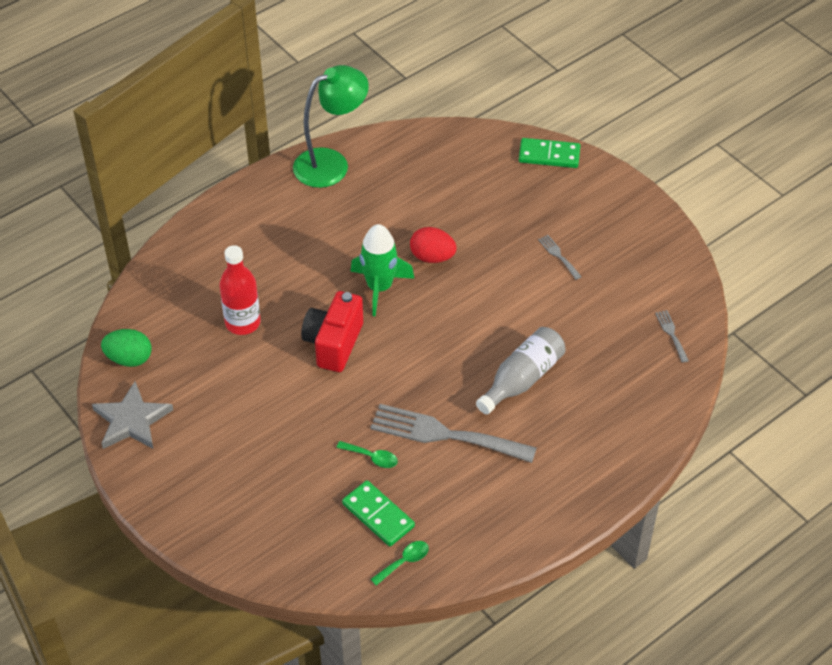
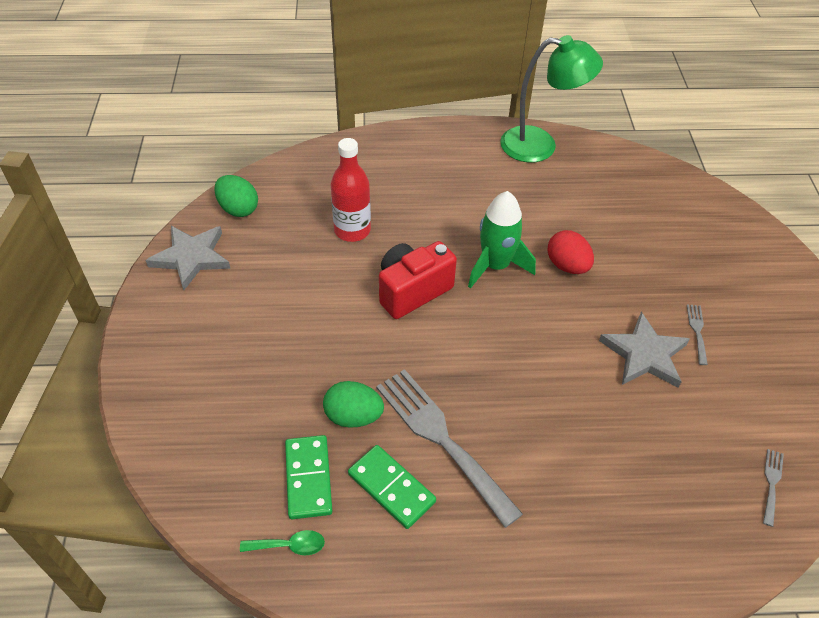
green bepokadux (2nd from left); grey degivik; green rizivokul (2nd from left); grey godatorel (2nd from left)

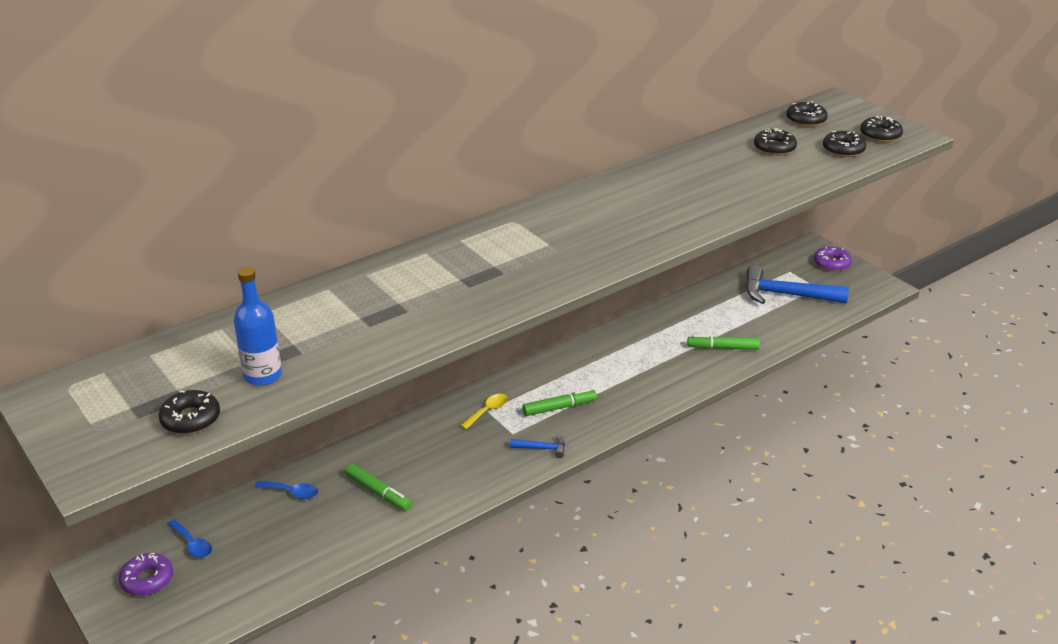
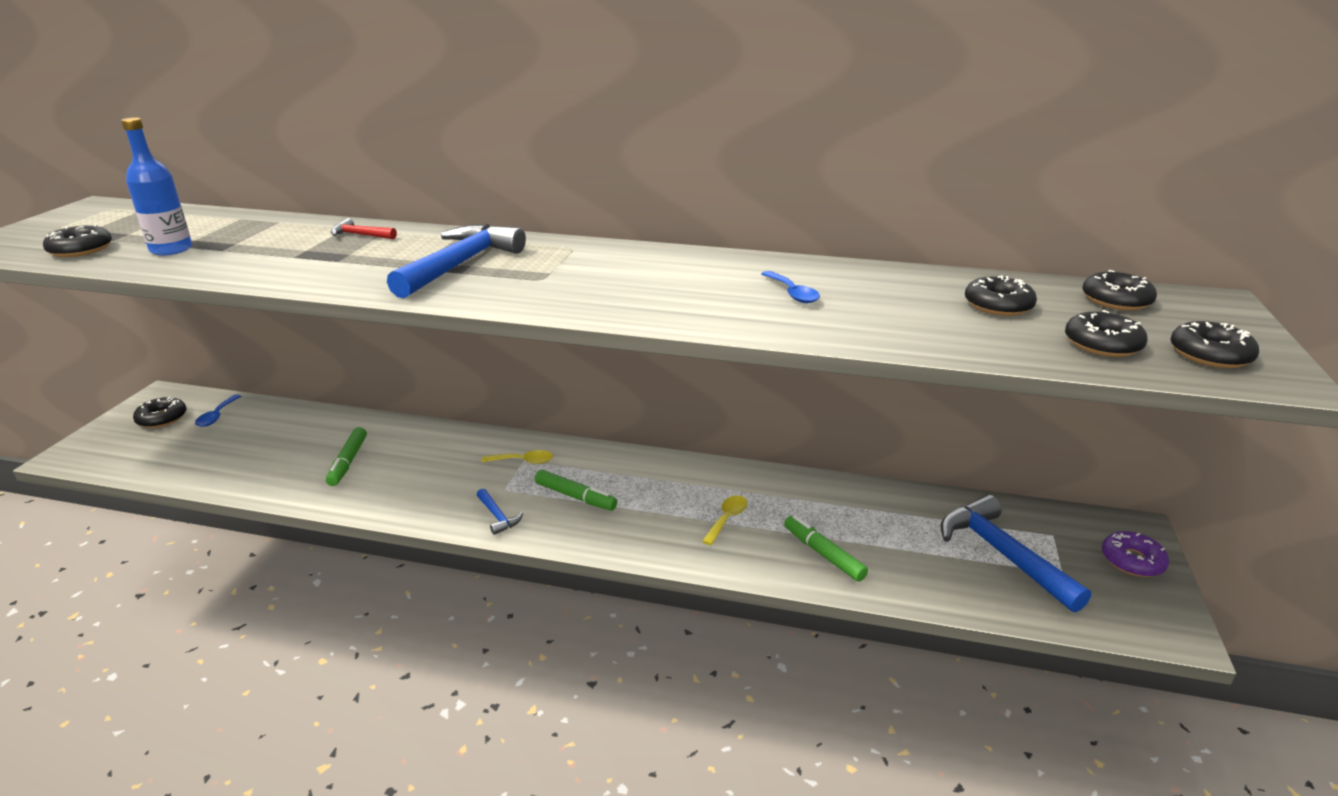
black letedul (2nd from left); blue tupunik (2nd from left); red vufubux; blue vufubux (1st from left); yellow tupunik (2nd from left)

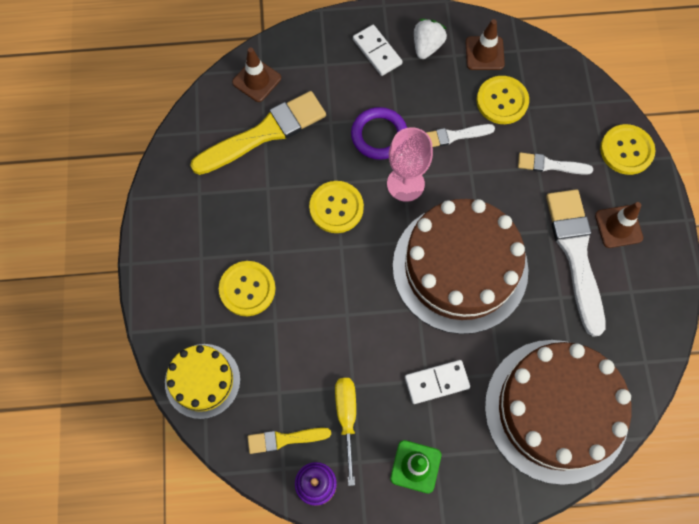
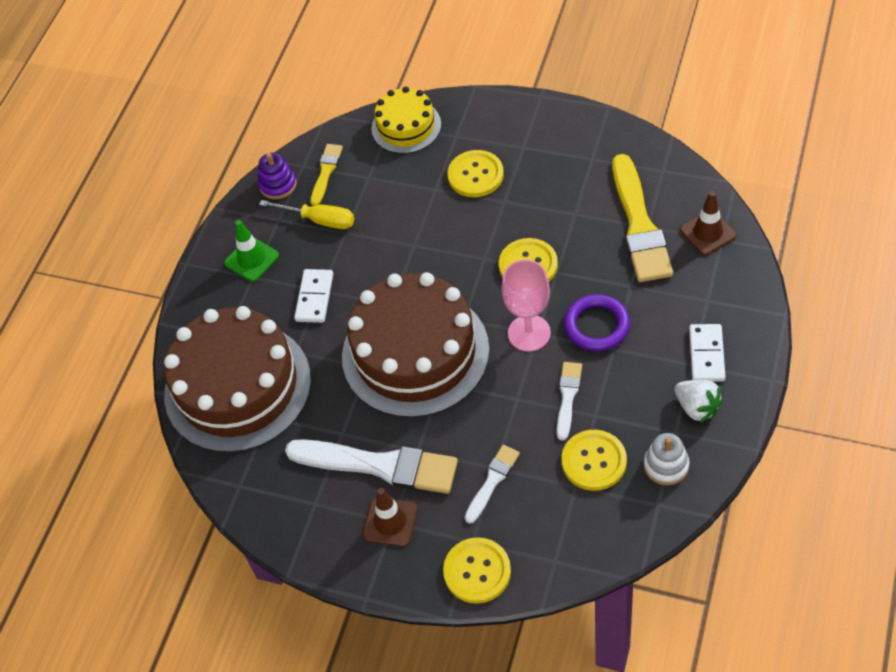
white rizivokul (2nd from left); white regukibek

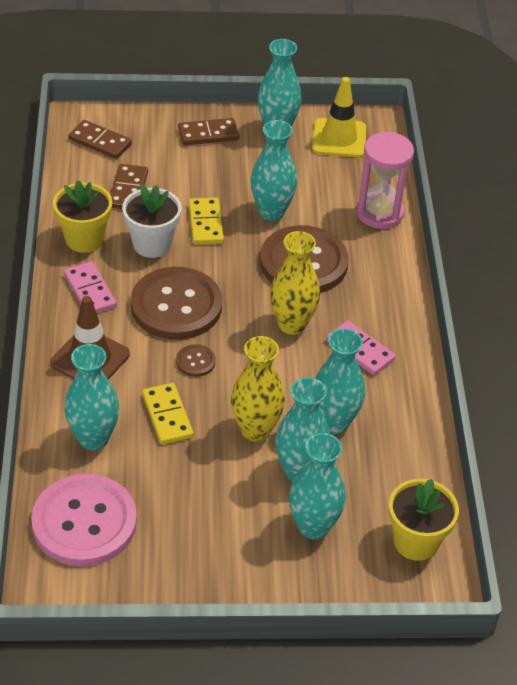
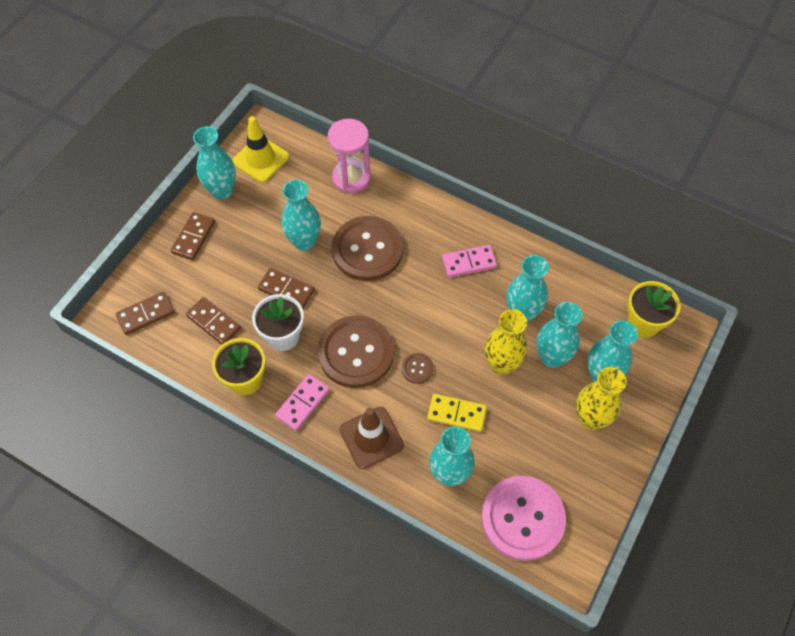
pink rizivokul (1st from left); brown rizivokul (4th from left); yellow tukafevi (2nd from left)

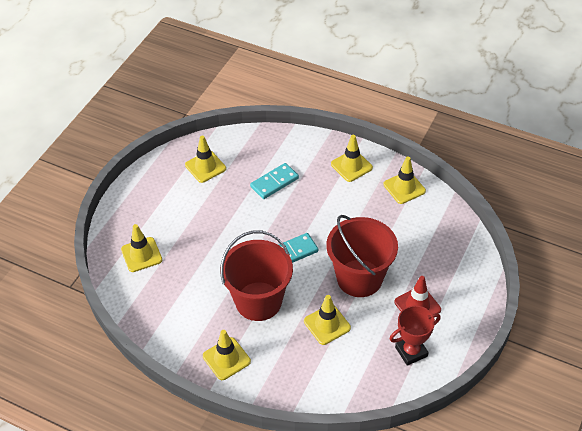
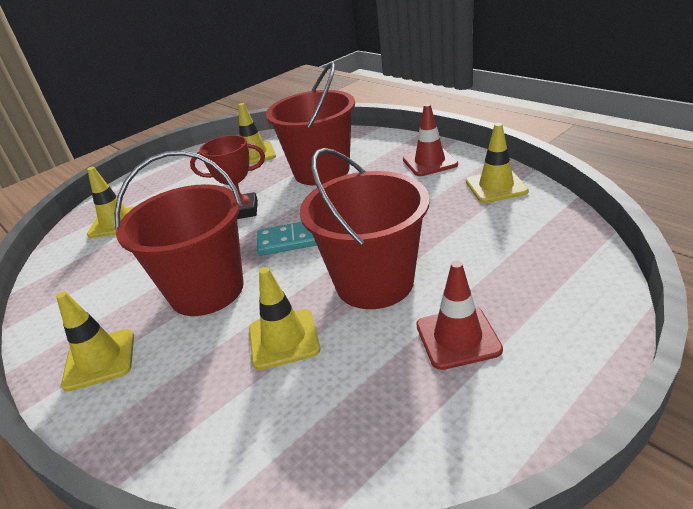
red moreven (2nd from left); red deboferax (1st from left); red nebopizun

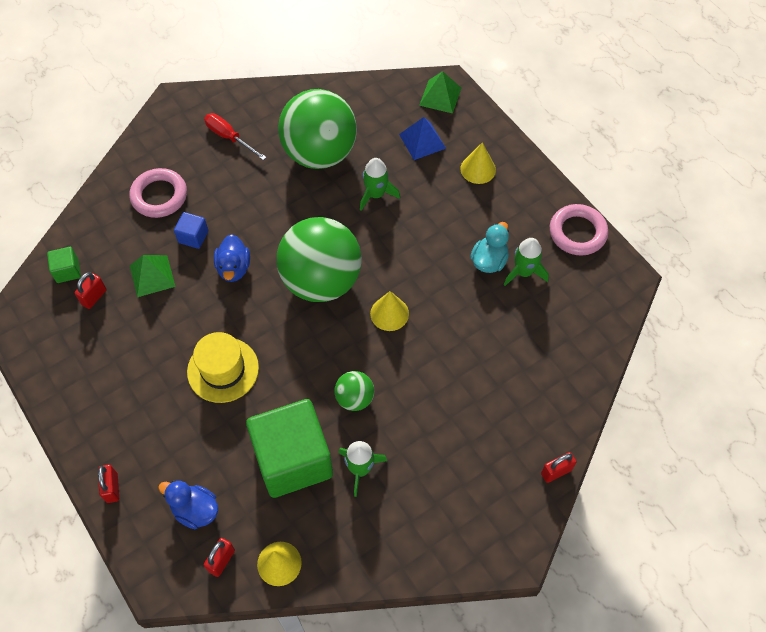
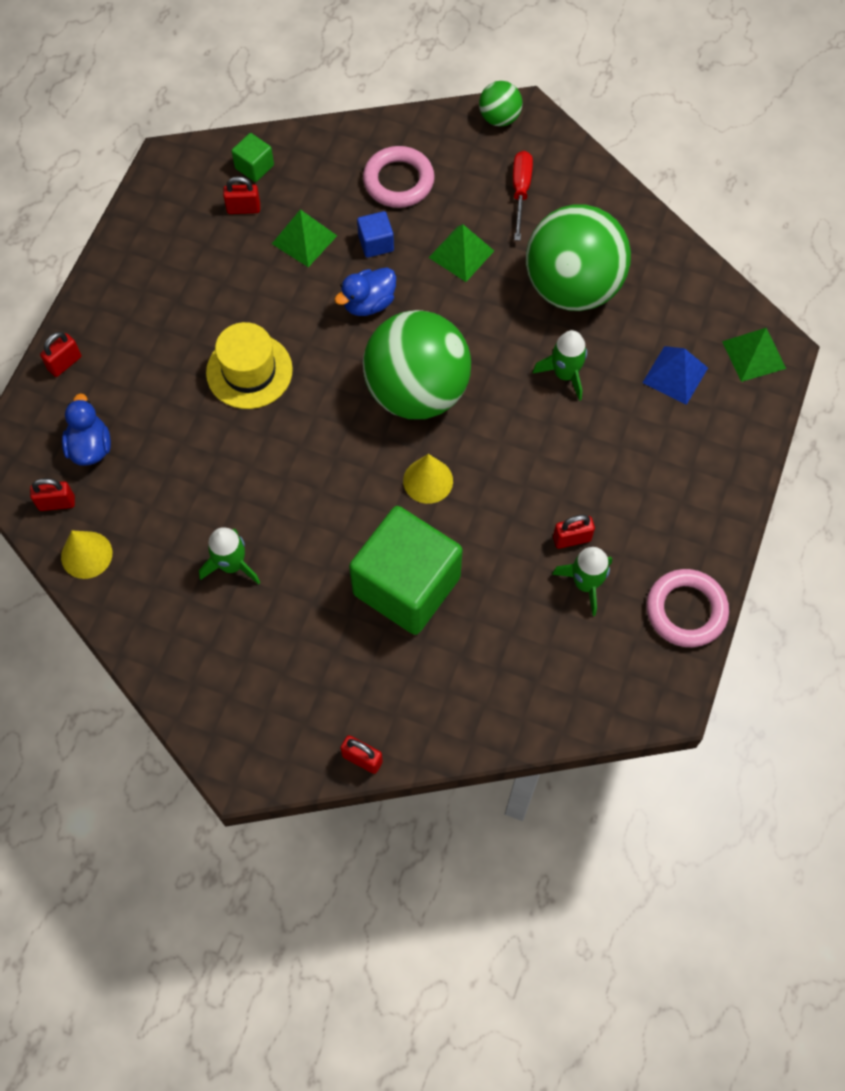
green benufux (2nd from left); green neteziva (2nd from left); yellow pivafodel (3rd from left in the first image); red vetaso (5th from left); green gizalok (2nd from left)

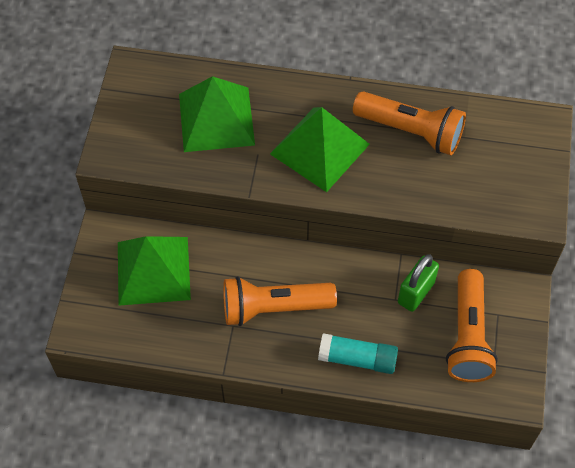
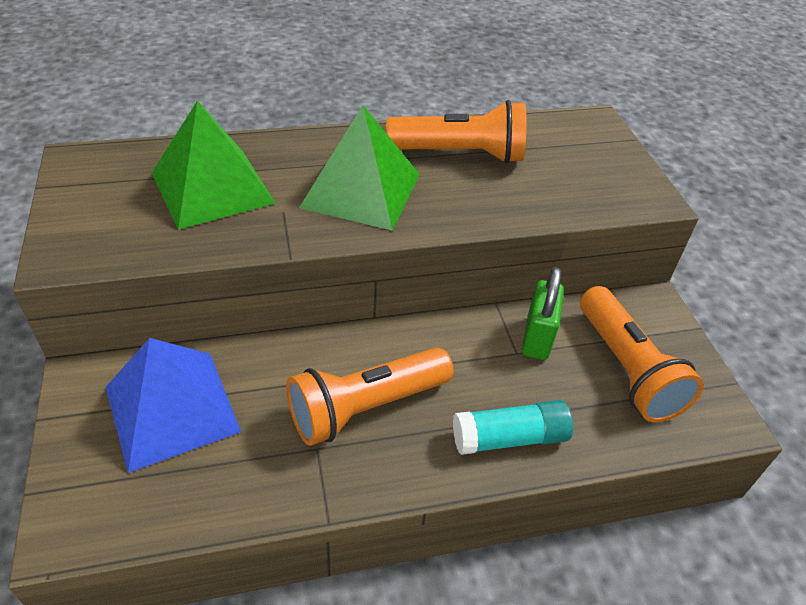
blue gizalok

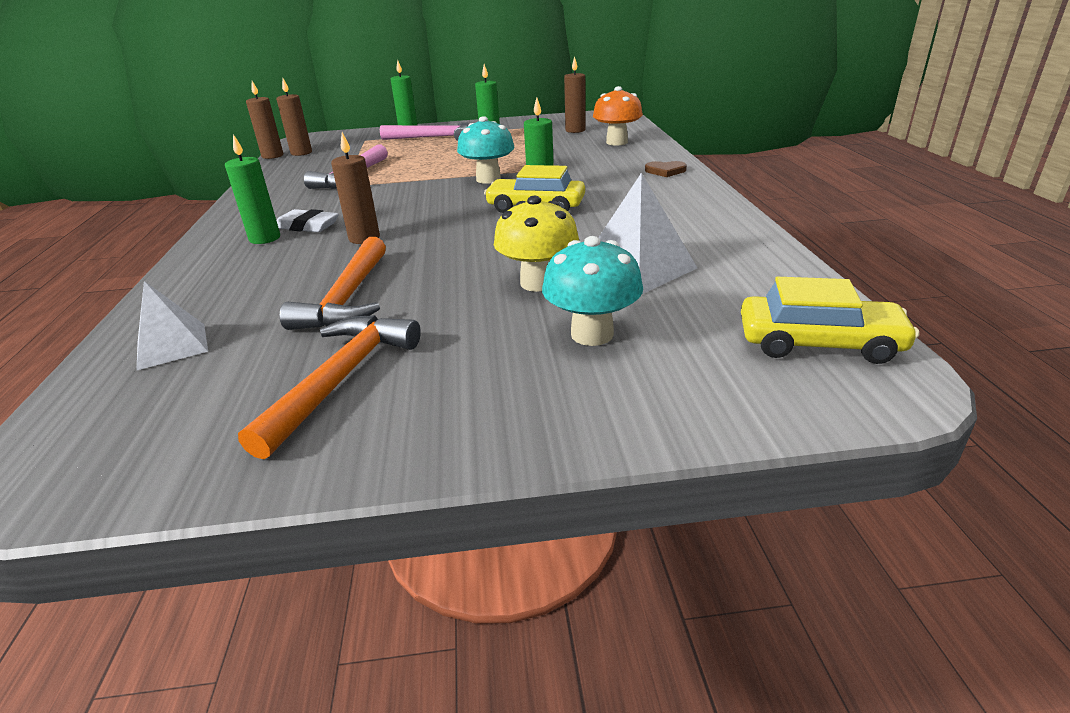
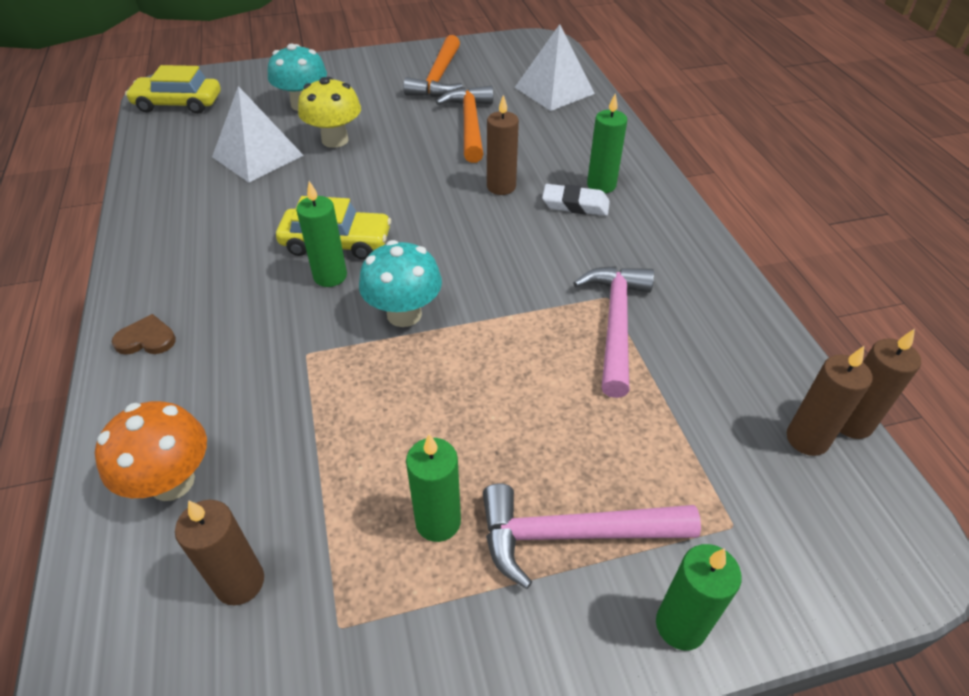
white gizalok (2nd from left)

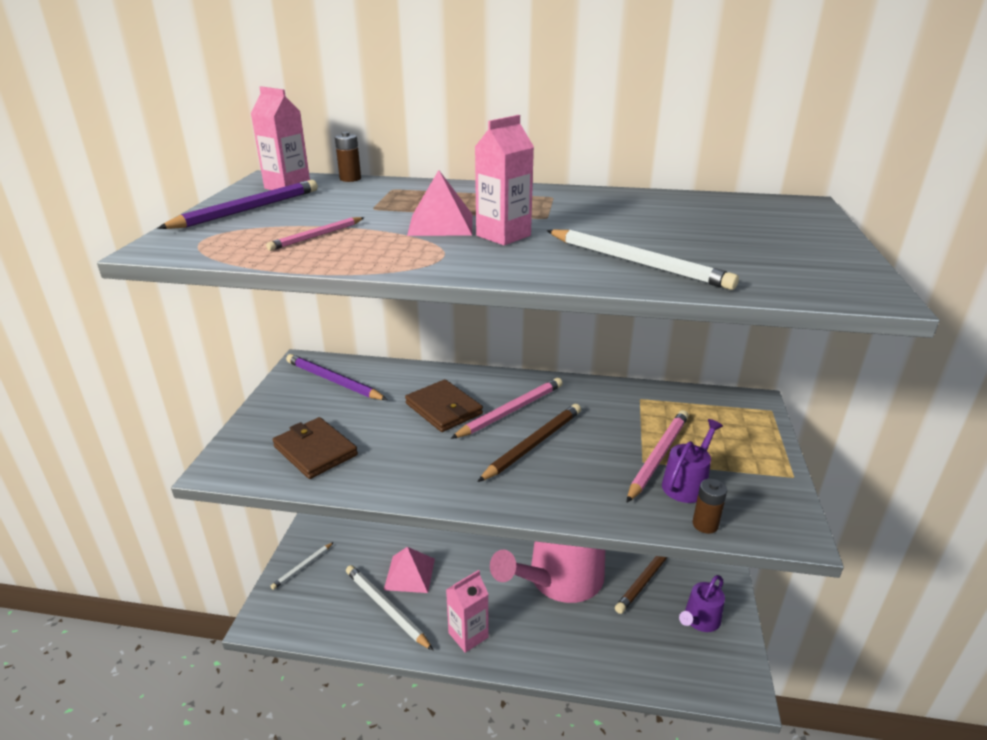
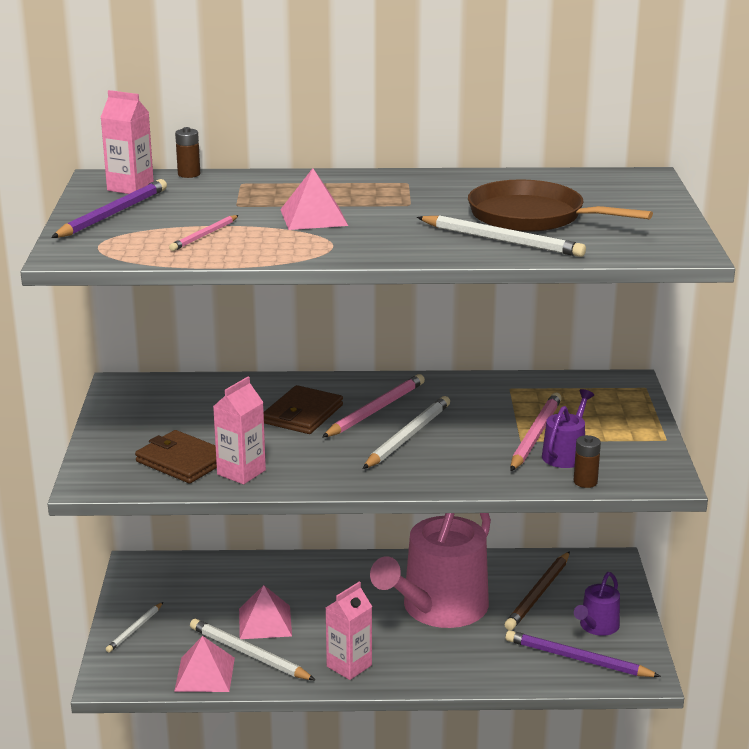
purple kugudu (2nd from left); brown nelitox (2nd from left); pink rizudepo (2nd from left); white kugudu (3rd from left); pink gizalok (1st from left); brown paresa

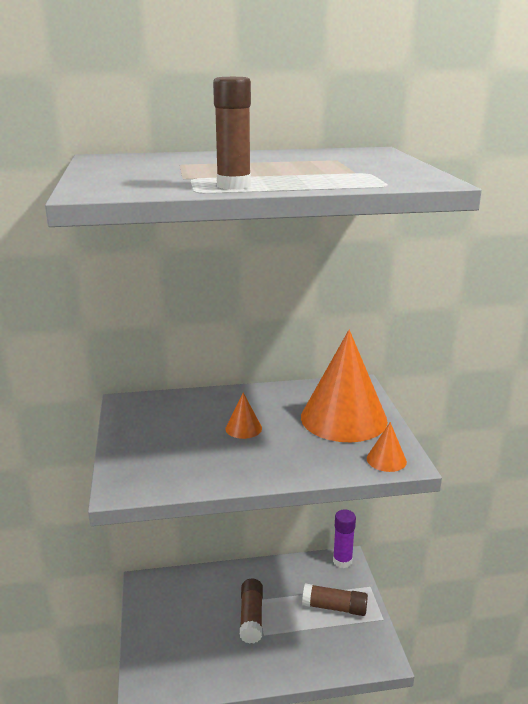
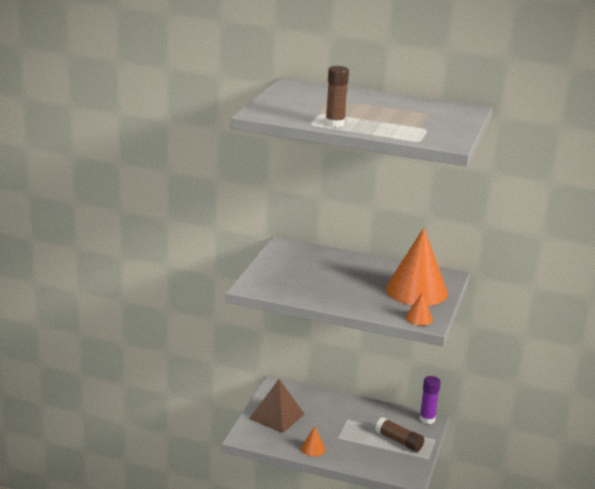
orange pivafodel (1st from left); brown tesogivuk (2nd from left in the first image); brown gizalok

